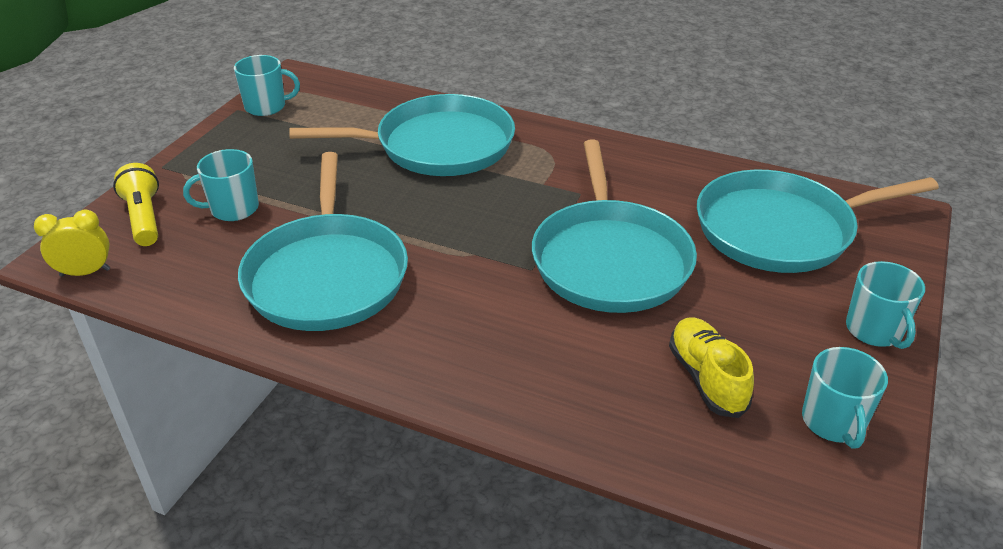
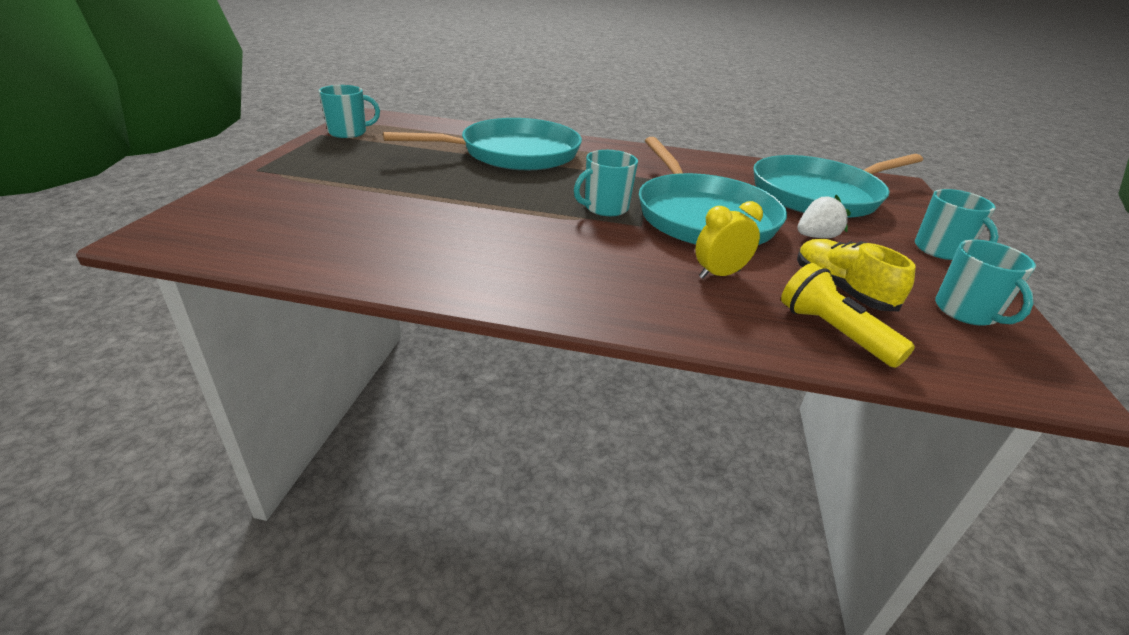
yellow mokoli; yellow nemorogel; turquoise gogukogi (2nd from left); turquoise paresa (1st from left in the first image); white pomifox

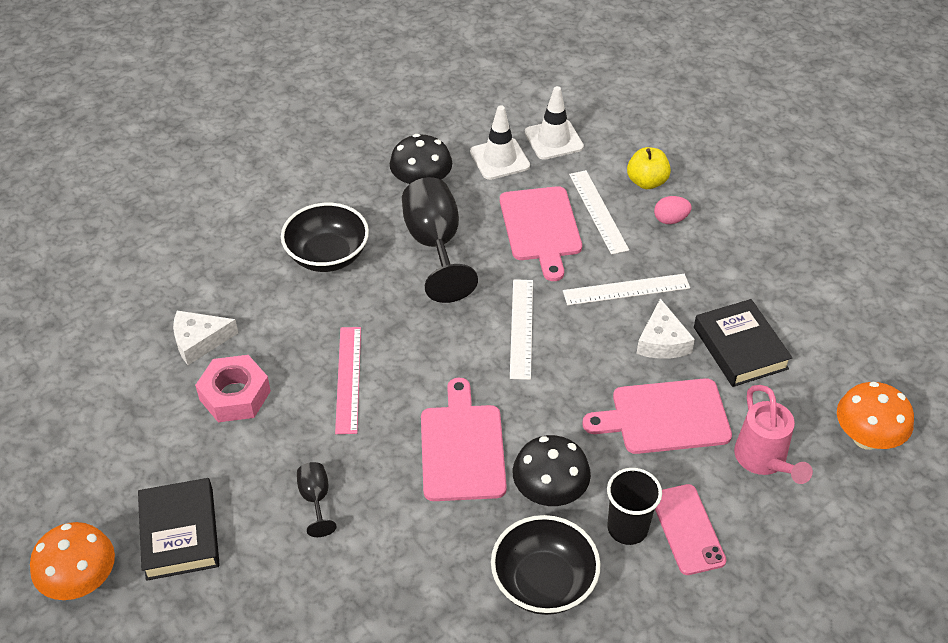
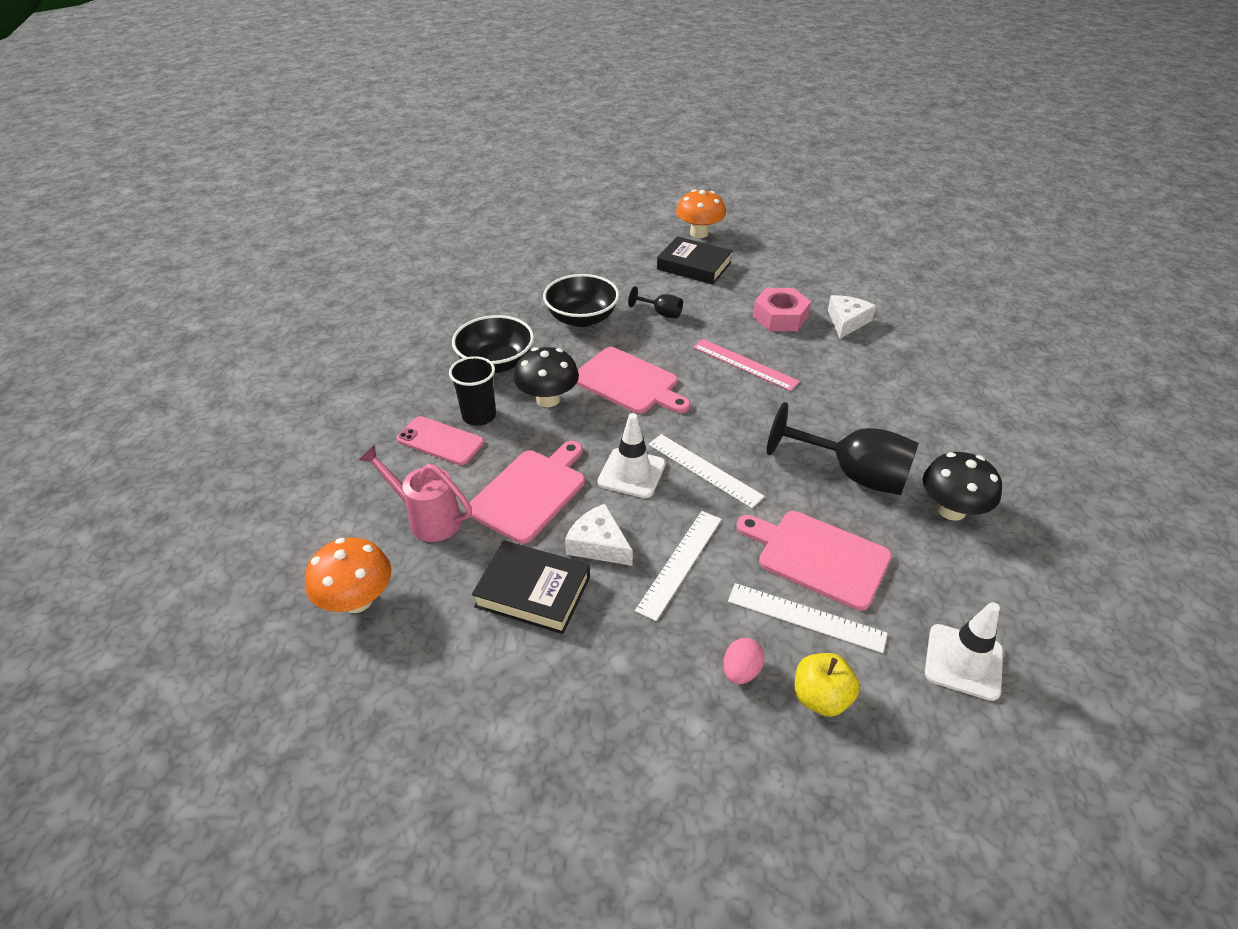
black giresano (2nd from left); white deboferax (1st from left)

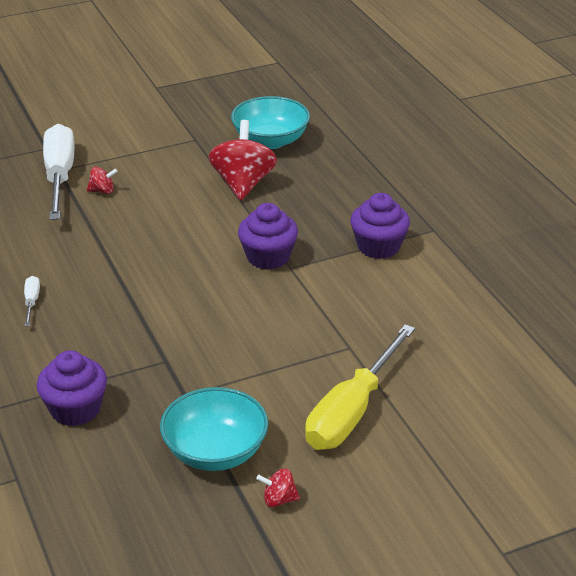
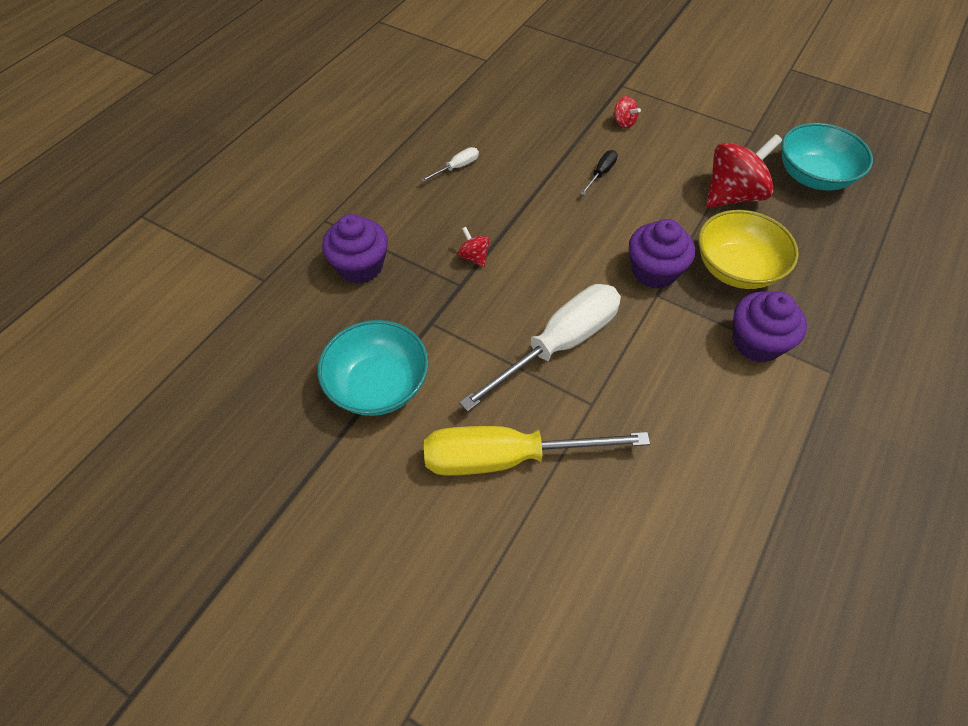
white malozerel (2nd from left); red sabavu (1st from left); black malozerel; yellow giresano

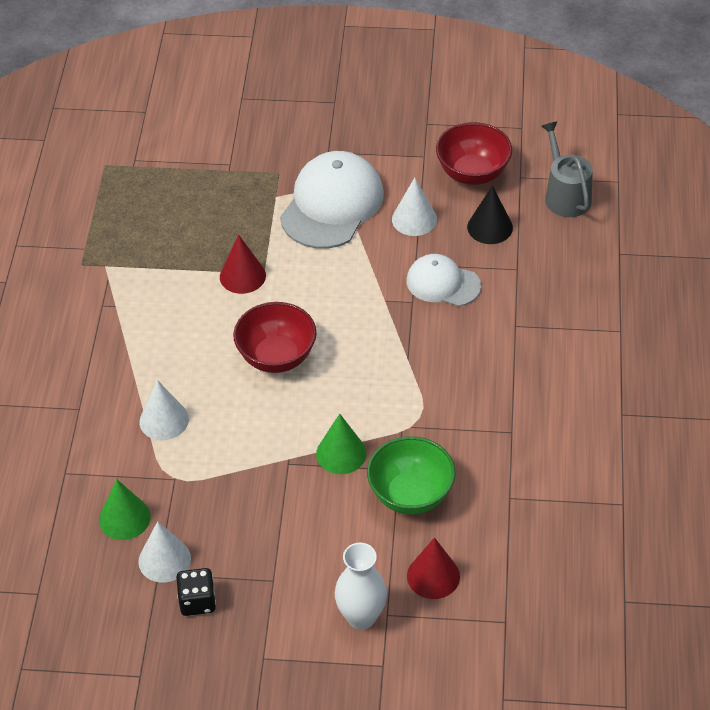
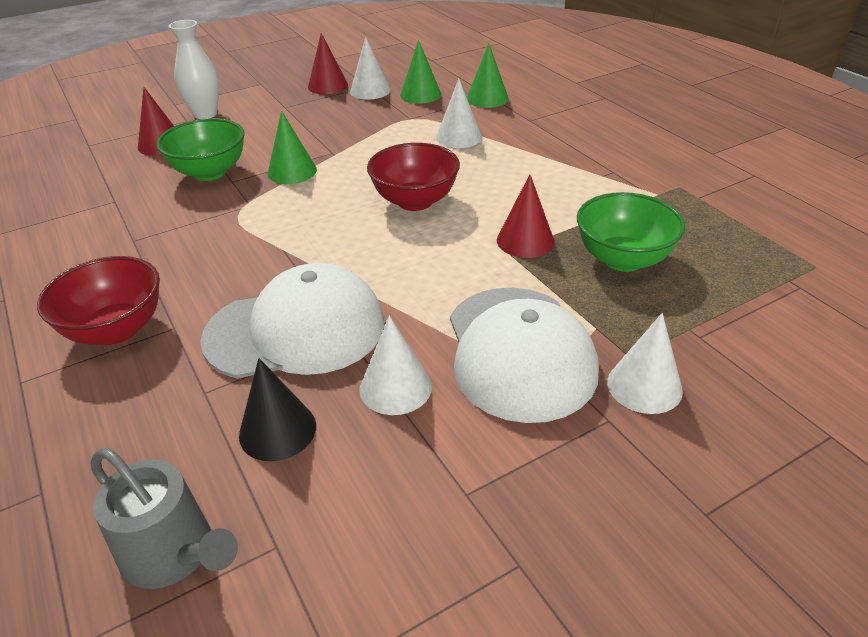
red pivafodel (2nd from left); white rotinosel (1st from left); red giresano (1st from left); green pivafodel (3rd from left); green giresano (2nd from left); white pivafodel (4th from left)

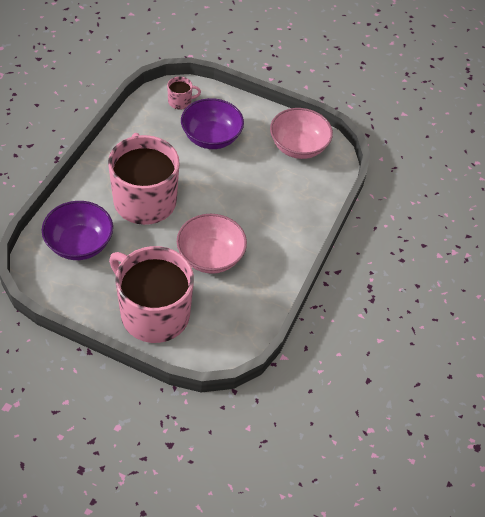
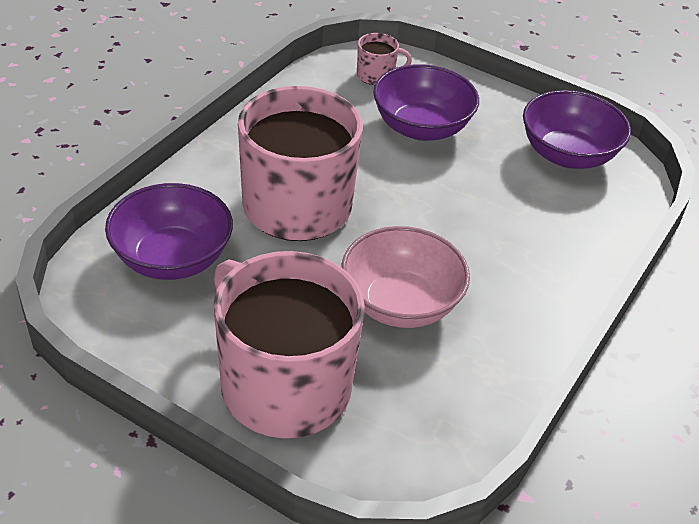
purple giresano (3rd from left)

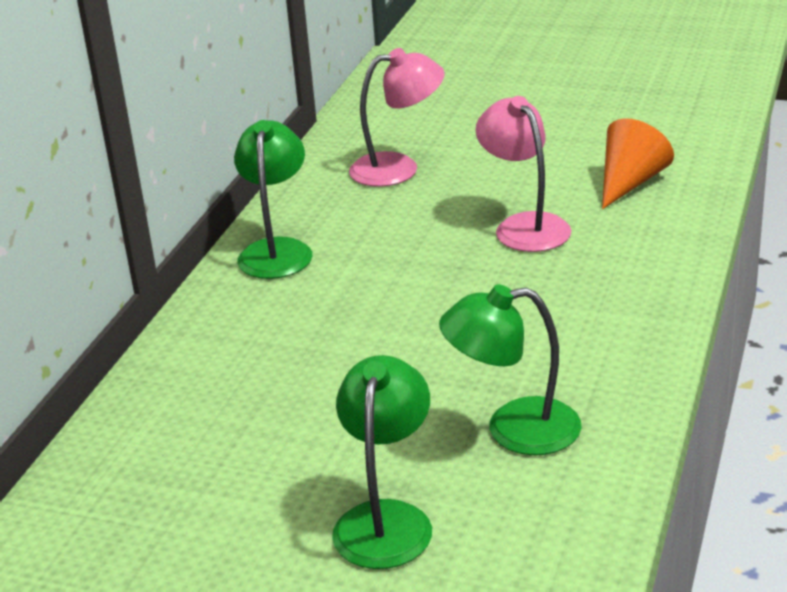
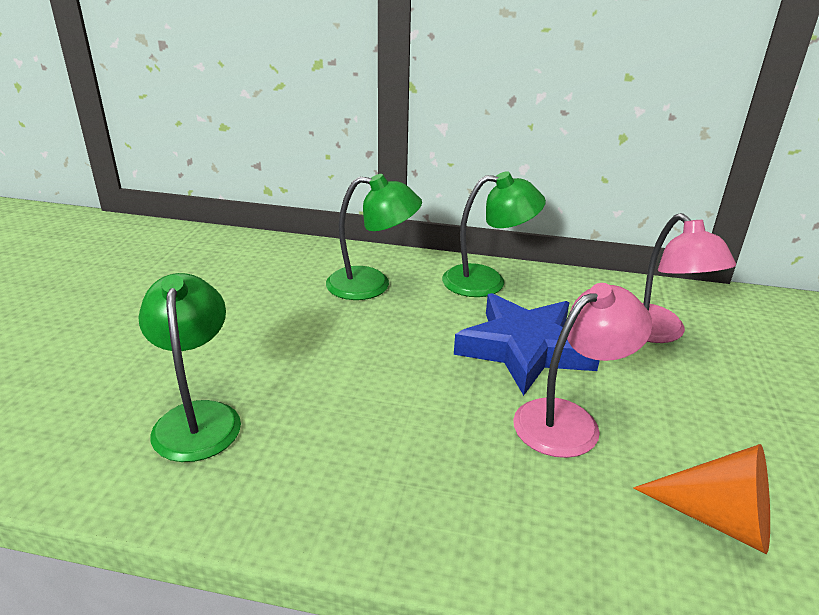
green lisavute (2nd from left); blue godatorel

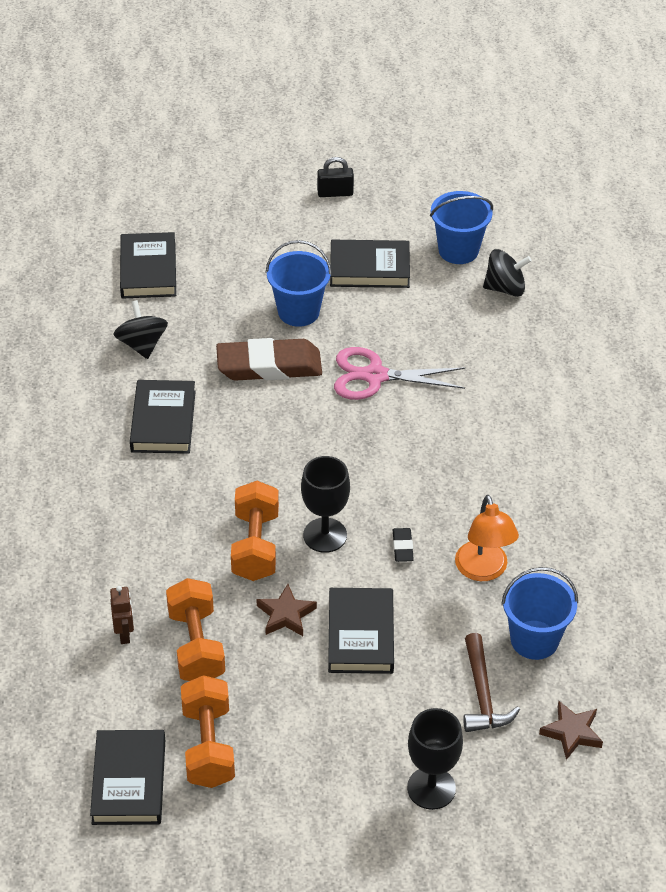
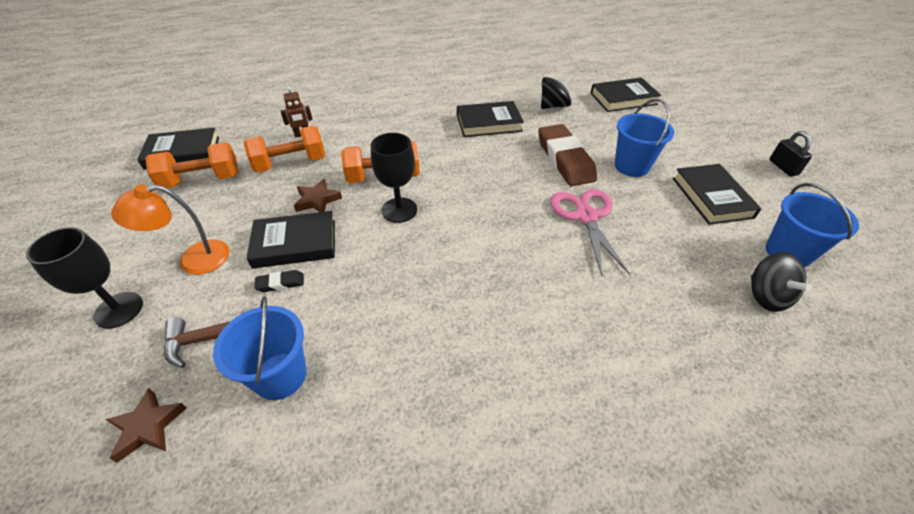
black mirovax; orange lisavute

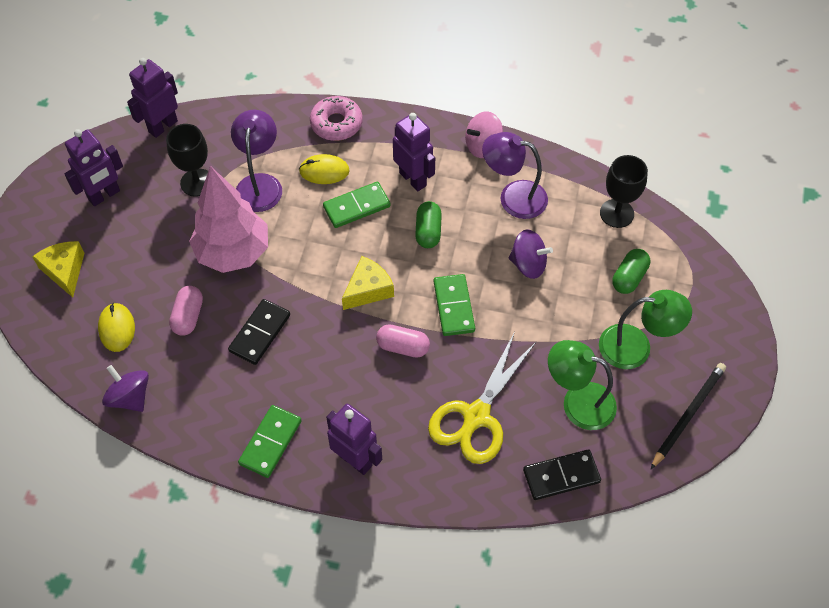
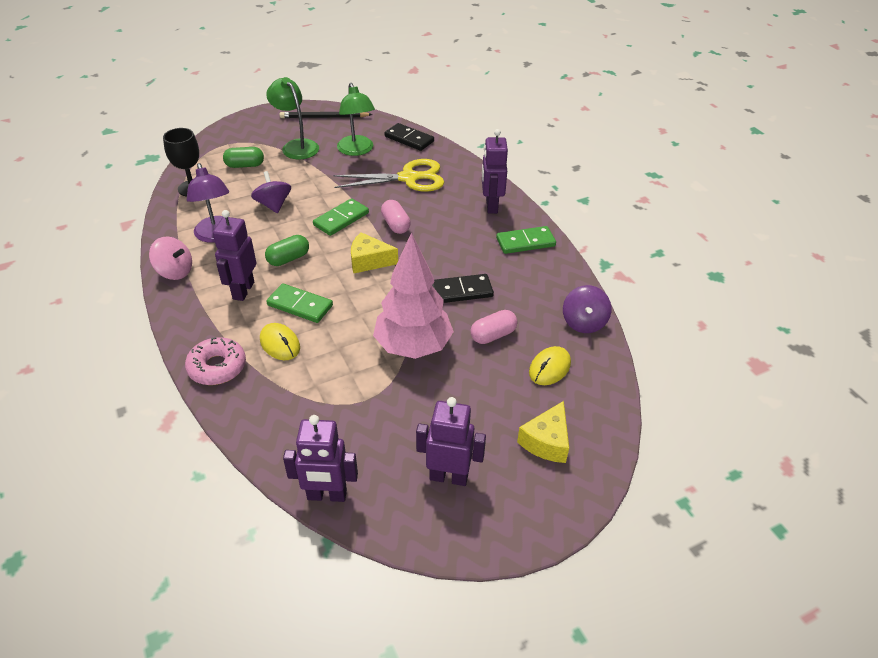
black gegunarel (1st from left in the first image); purple lisavute (1st from left in the first image)

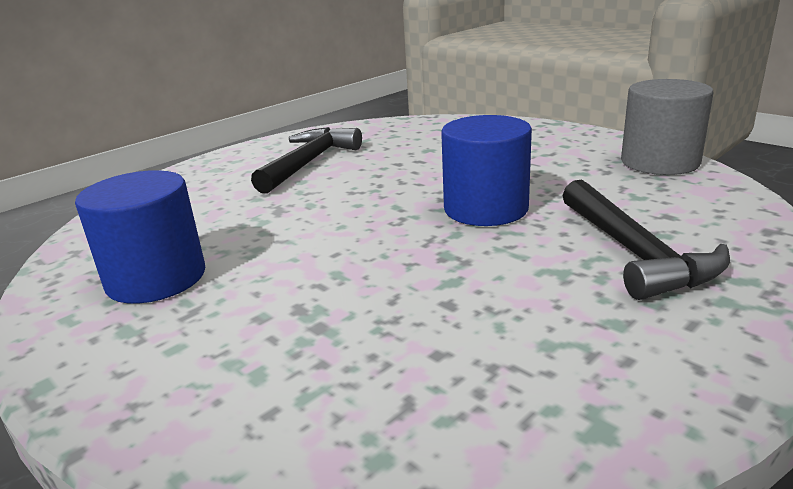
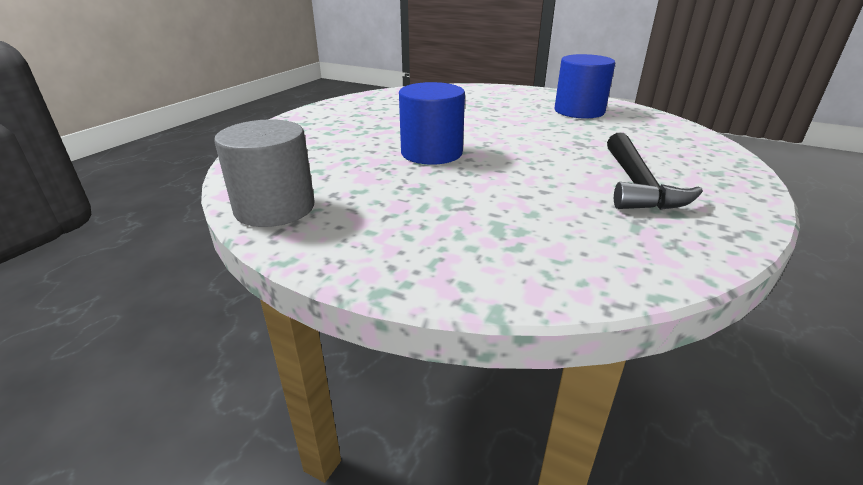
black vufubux (2nd from left in the first image)

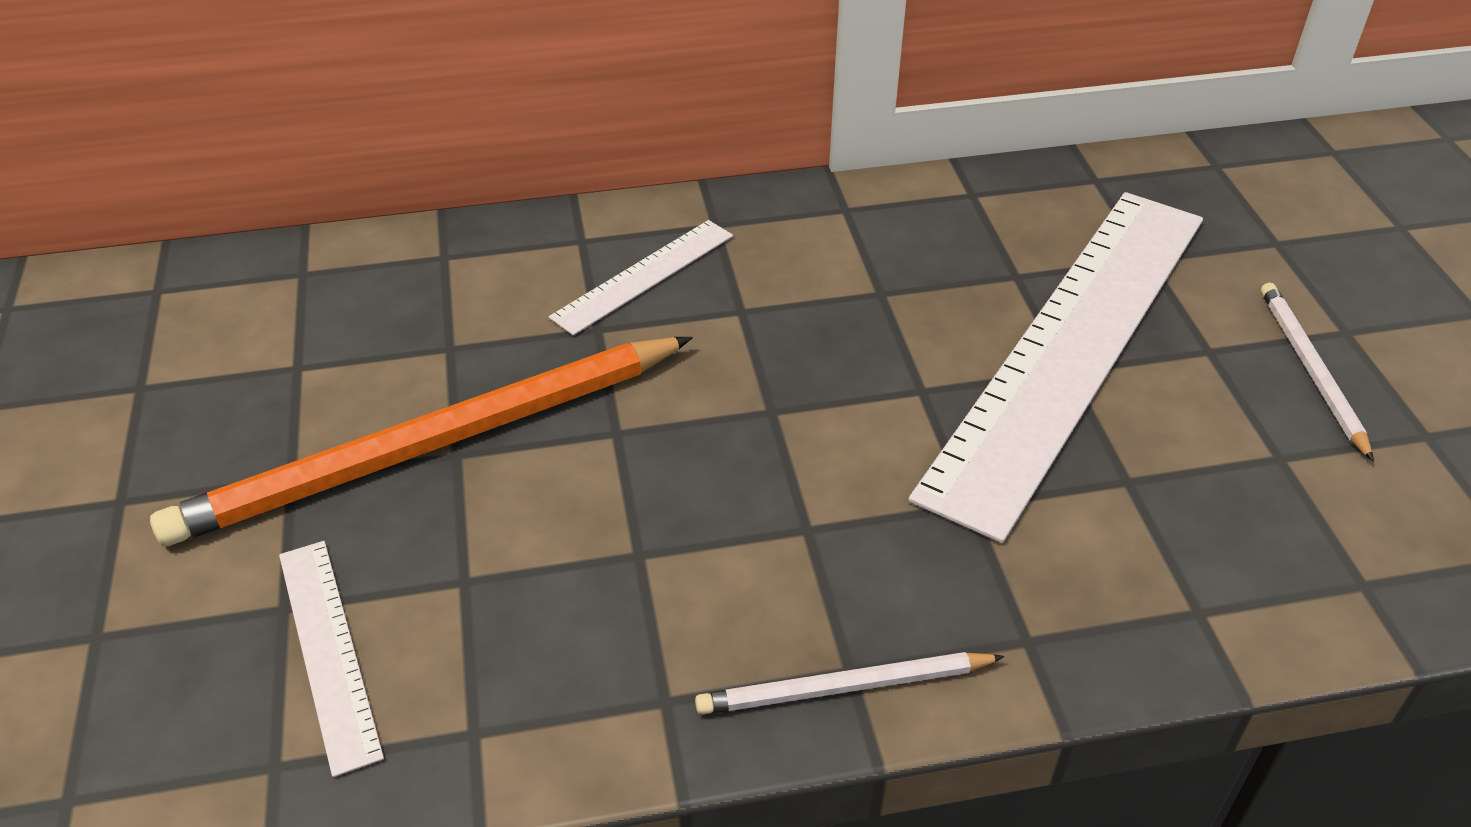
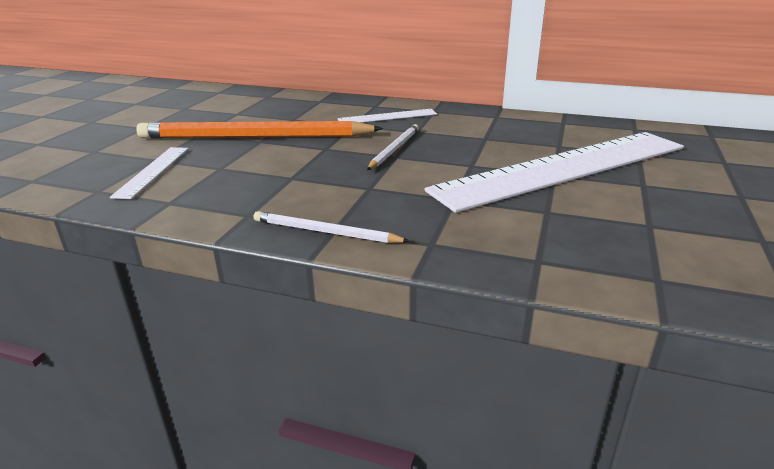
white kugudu (2nd from left)

